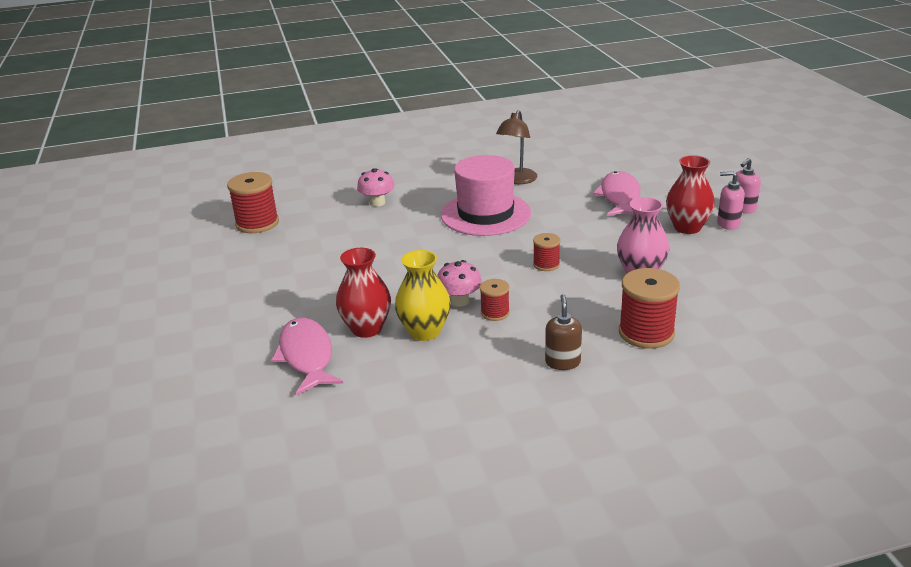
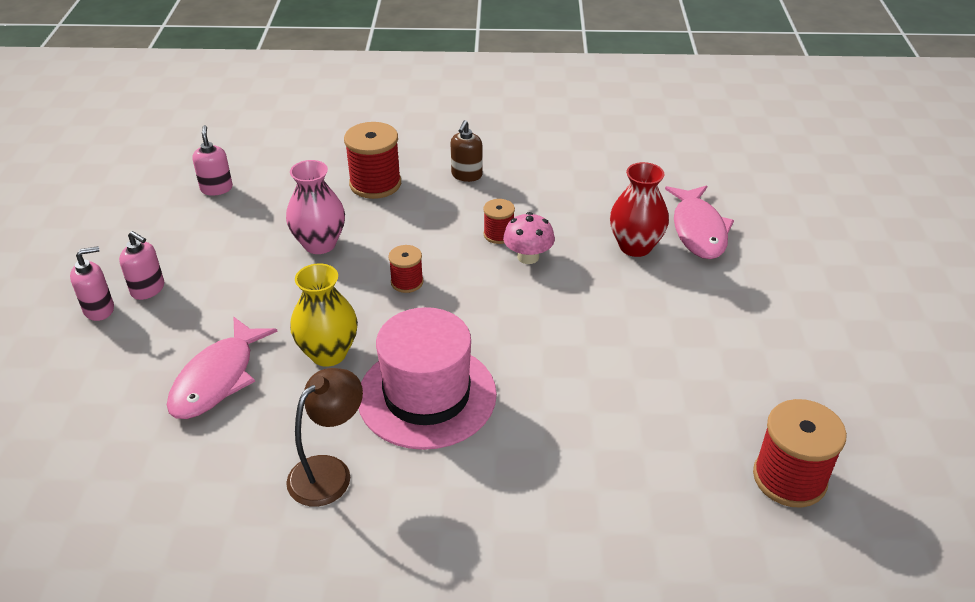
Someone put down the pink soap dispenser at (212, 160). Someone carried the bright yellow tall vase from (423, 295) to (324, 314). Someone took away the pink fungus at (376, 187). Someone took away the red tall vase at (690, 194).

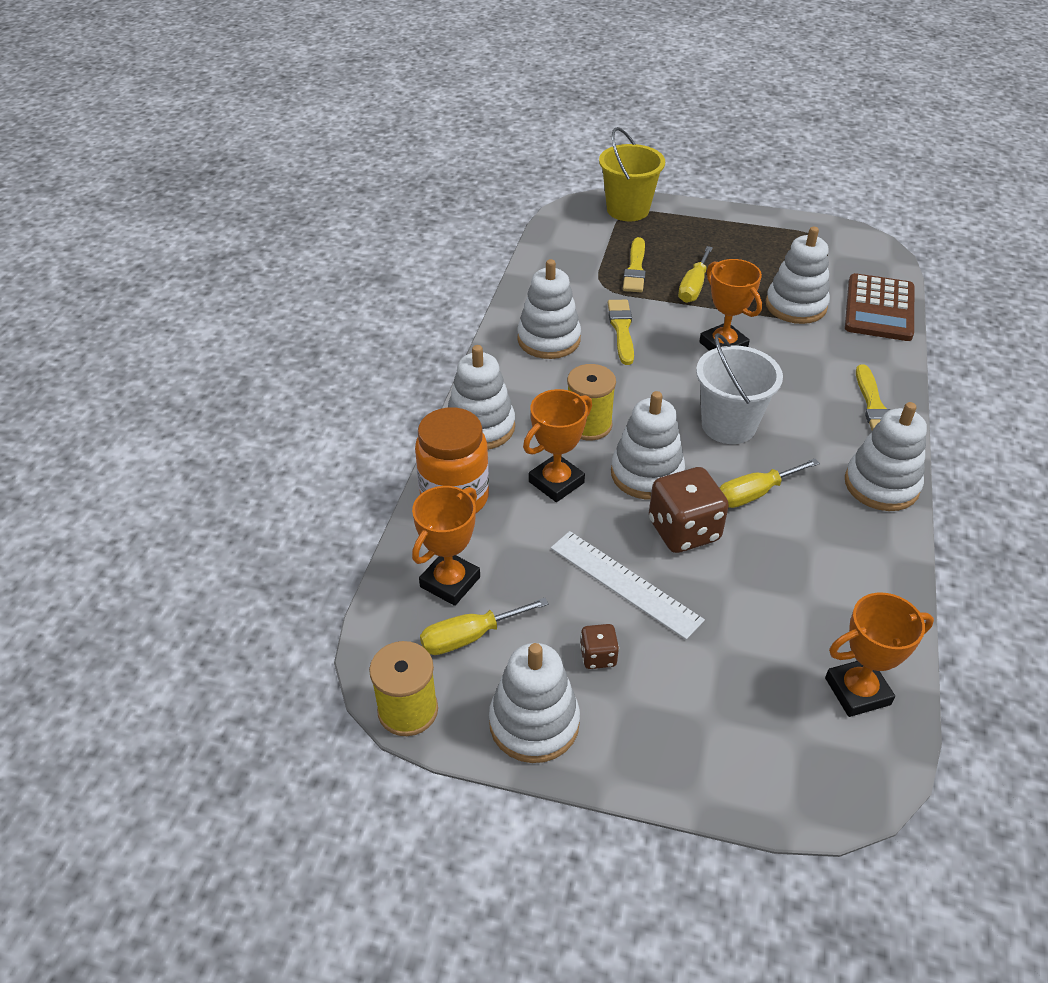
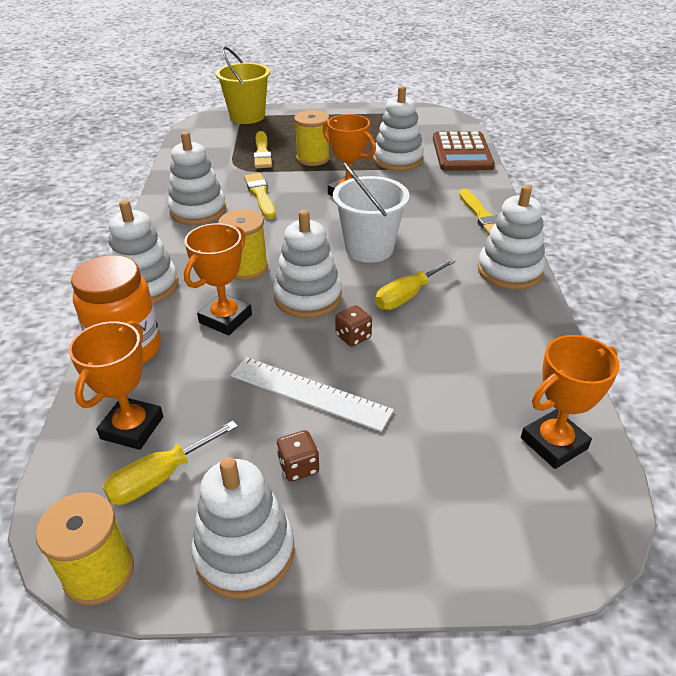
Someone swapped the bright yellow flat screwdriver at (695, 274) for the bright yellow reel of thread at (312, 138). Someone scaled the russet dice at (689, 510) by 0.51.

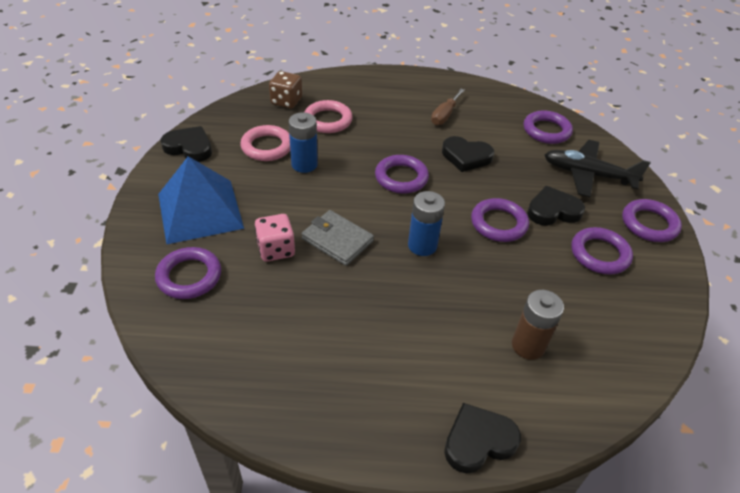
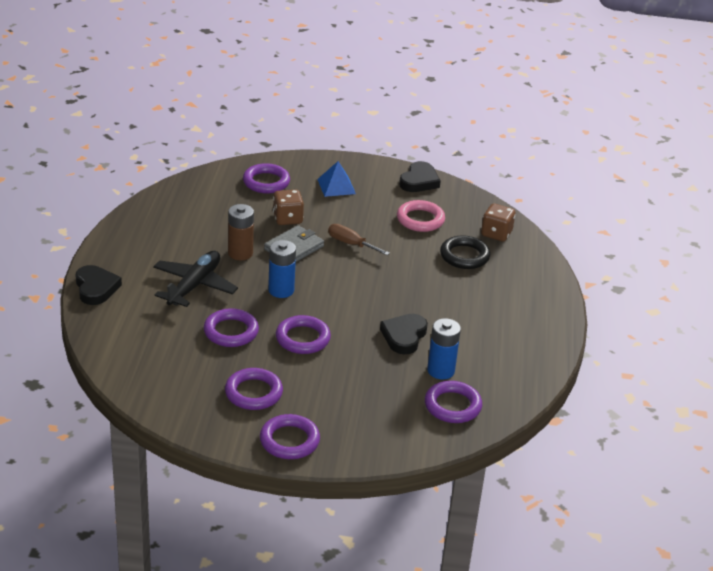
Someone carried the jet-black toy plane from (597, 168) to (195, 279). Someone carried the royal purple hoop from (402, 174) to (231, 327). Someone carried the russet AA battery from (538, 325) to (241, 232). Someone repainted the pink dice at (274, 238), which became the russet dice at (288, 207). Someone scaled the blue pyramid at (201, 200) by 0.54. Someone carried the russet flat screwdriver from (448, 107) to (359, 239). Someone carried the blue AA battery from (303, 142) to (444, 349). Someone repainted the pink hoop at (328, 116), which became the jet-black hoop at (465, 252). Someone took away the jet-black heart shape at (556, 206).

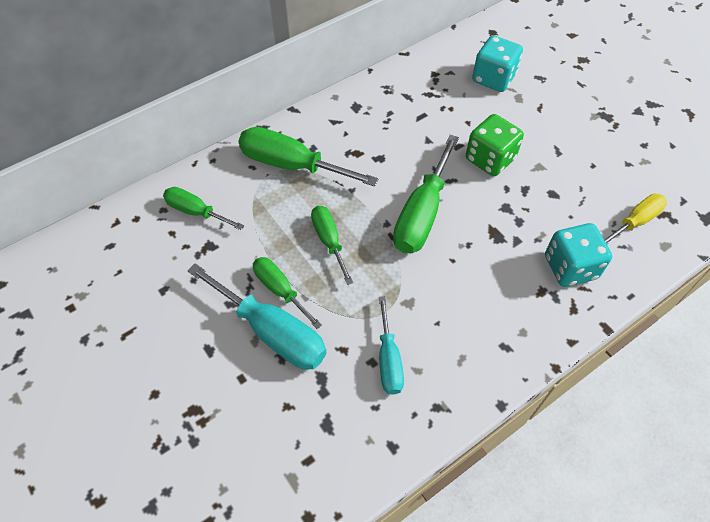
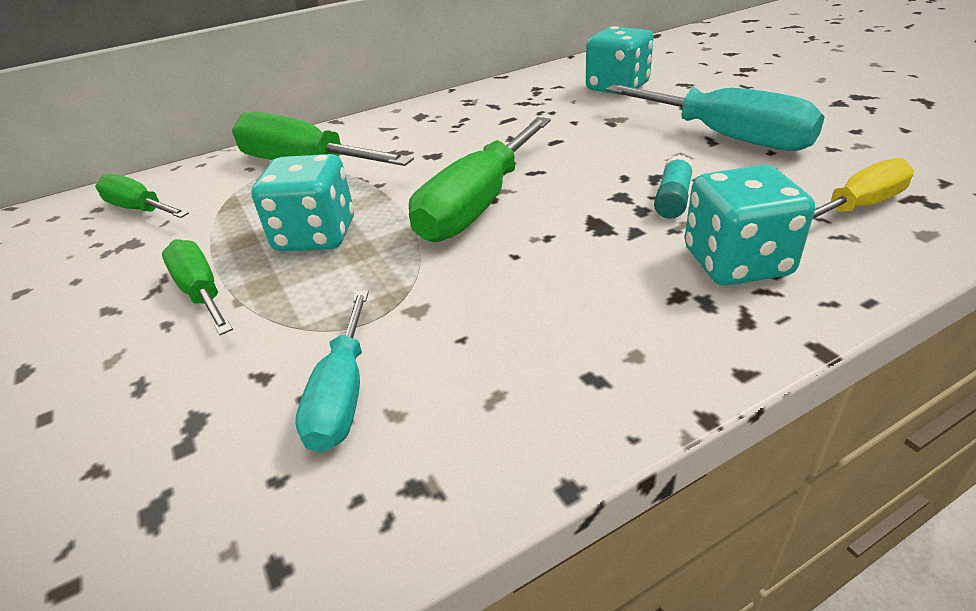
Someone swapped the leaf-green flat screwdriver at (332, 245) for the turquoise dice at (302, 202). Someone carried the turquoise flat screwdriver from (257, 316) to (715, 118). Someone put down the turquoise glue stick at (674, 186). Someone took away the leaf-green dice at (495, 145).

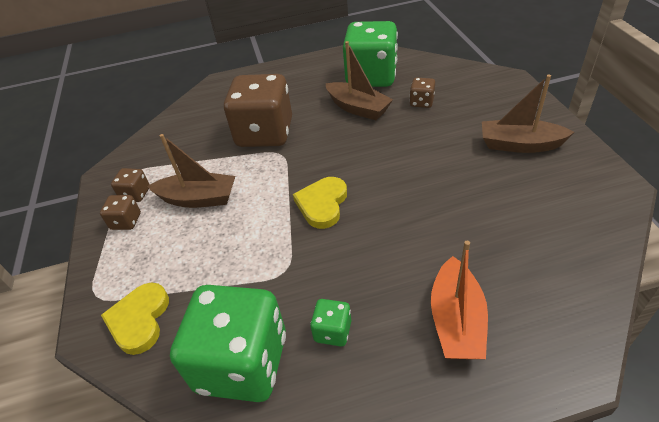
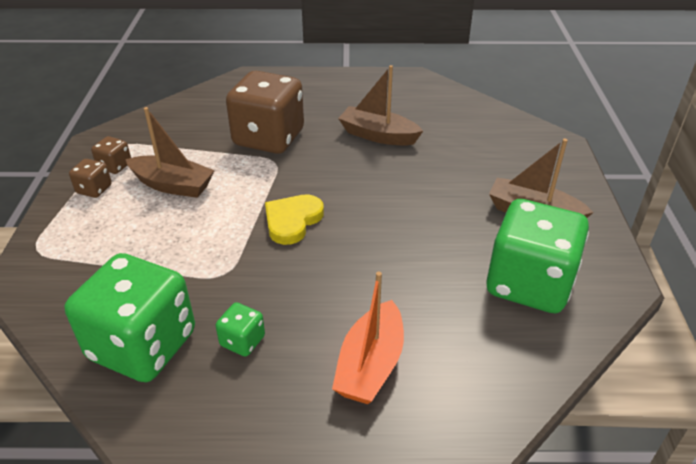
Someone rotated the russet boat at (359, 80) by 150 degrees clockwise. Someone carried the leaf-green dice from (370, 54) to (538, 256). Someone took away the bright yellow heart shape at (135, 319). Someone took away the russet dice at (422, 93).

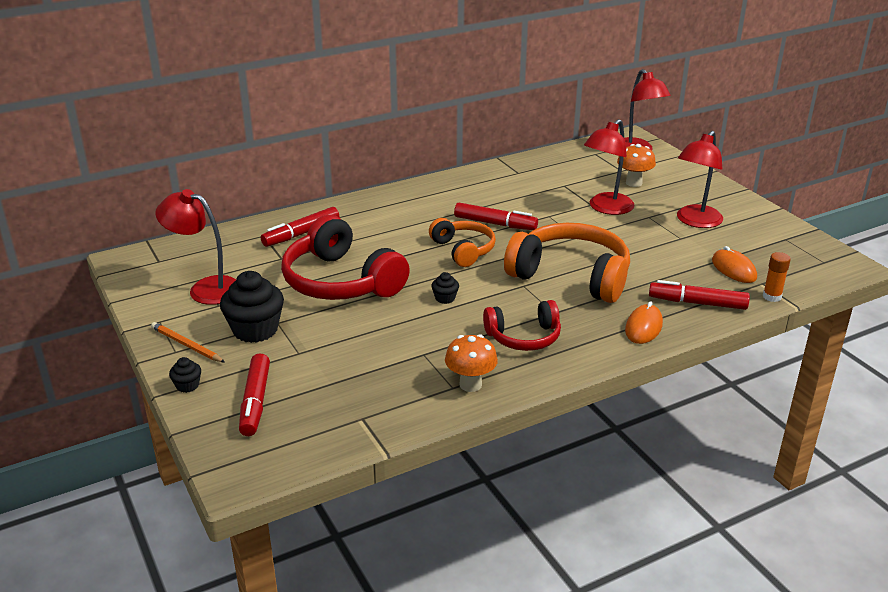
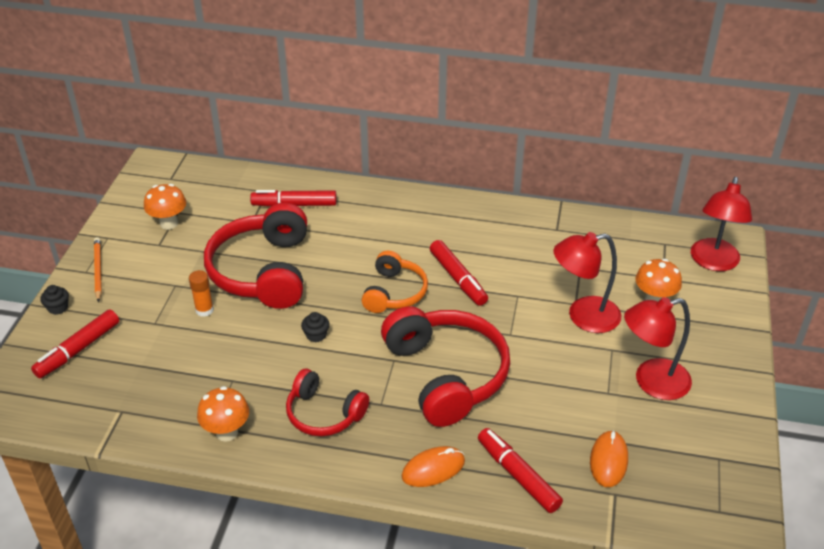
Someone swapped the red lamp at (195, 247) for the orange fungus at (165, 207). Someone carried the orange glue stick from (777, 277) to (201, 293). Someone repainted the orange headphones at (567, 263), which became the red headphones at (445, 366). Someone took away the jet-black muffin at (252, 307).

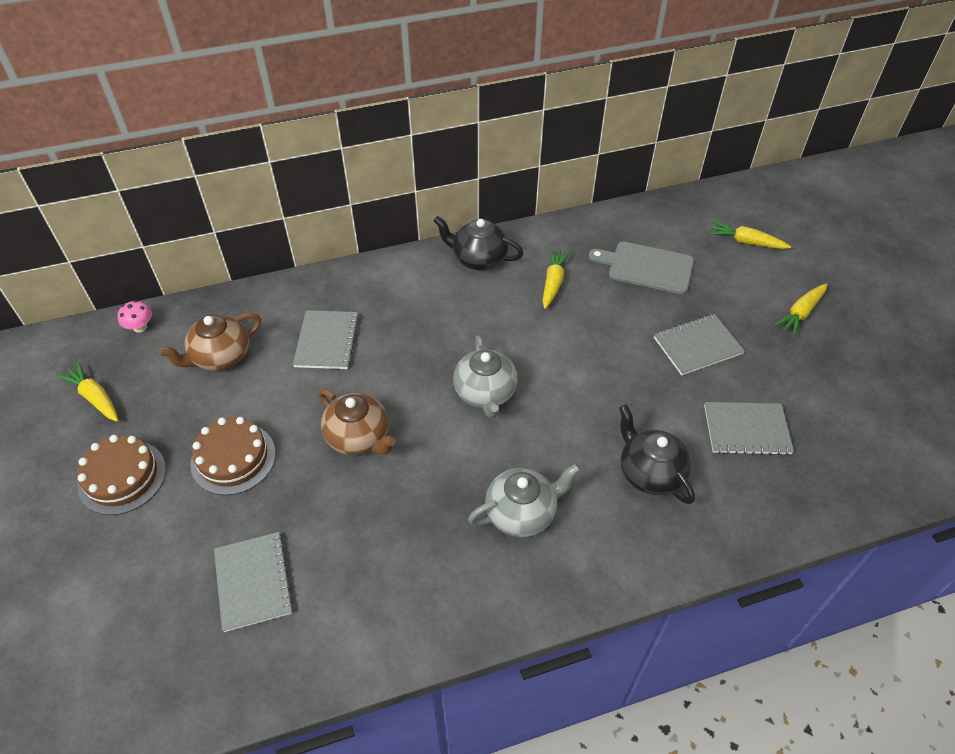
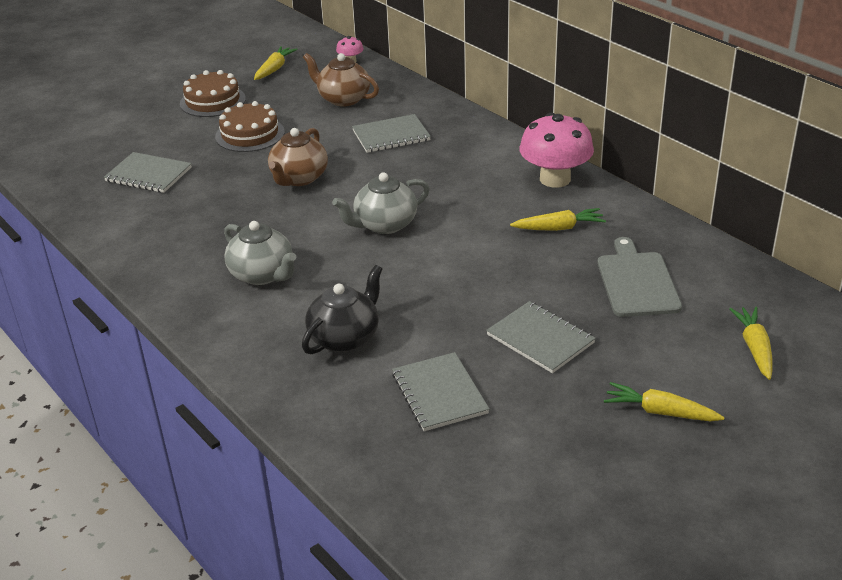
Someone rotated the ash-grey notebook at (254, 582) by 60 degrees clockwise. Someone swapped the jet-black tea pot at (478, 243) for the pink fungus at (557, 150).

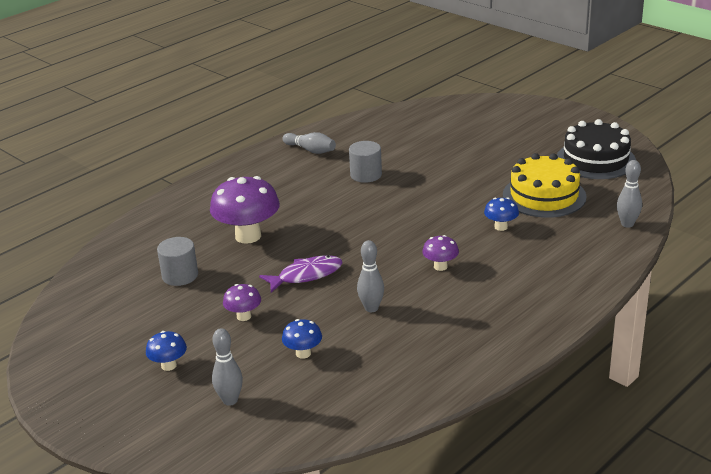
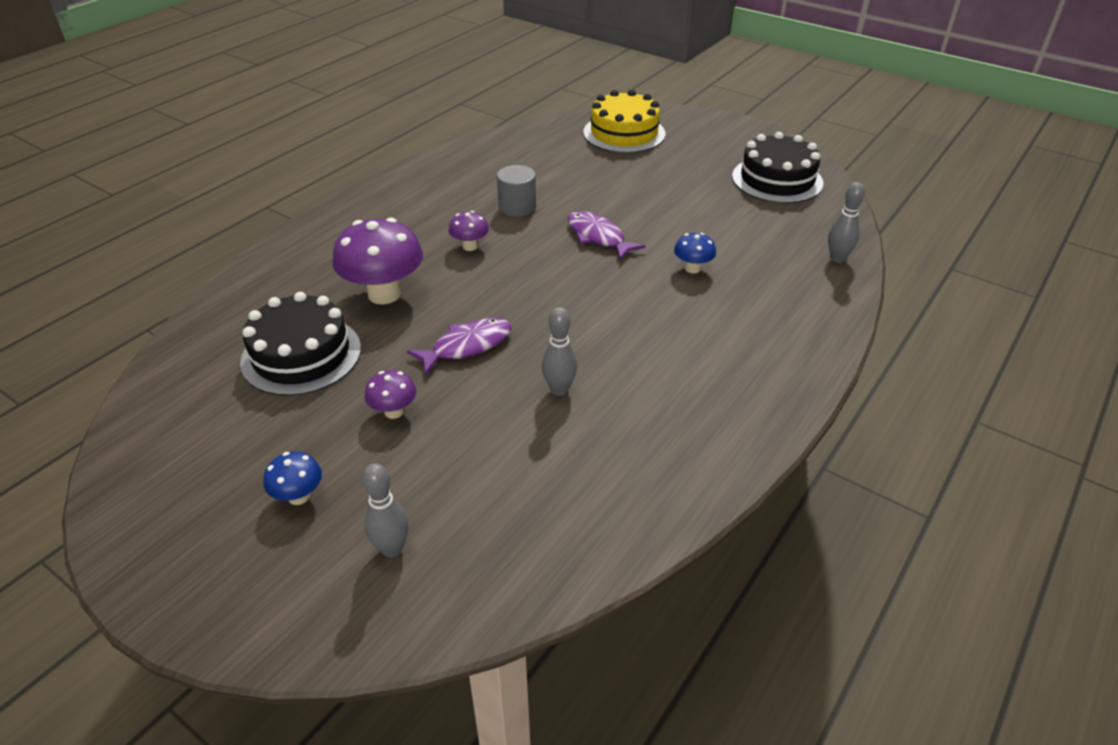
Someone swapped the ash-grey cylinder shape at (177, 261) for the jet-black gateau at (300, 344). Someone carried the royal purple fungus from (440, 253) to (469, 231). Someone put down the royal purple toy fish at (606, 235). Someone carried the bright yellow gateau from (544, 185) to (624, 121). Someone took away the ash-grey skittle at (309, 143). Someone took away the blue fungus at (302, 339).

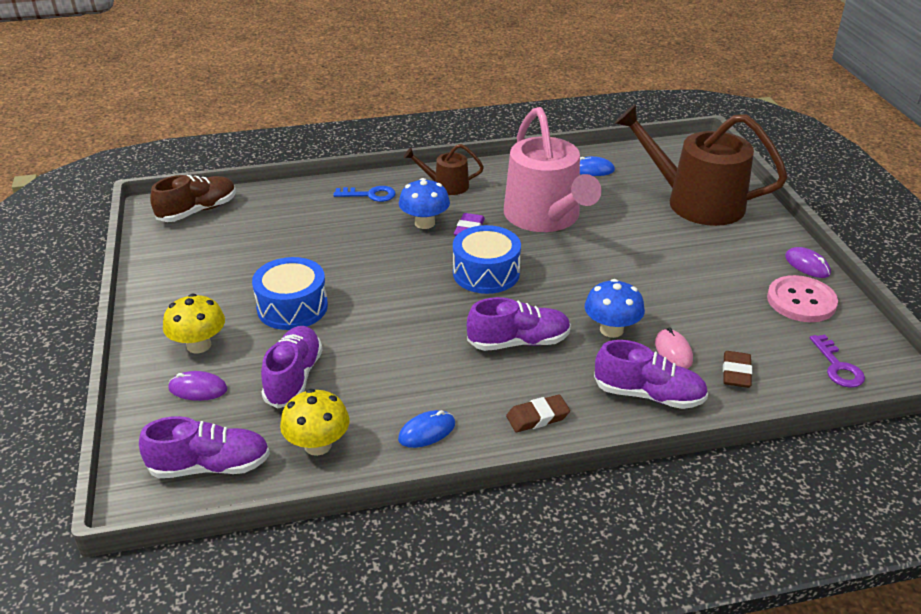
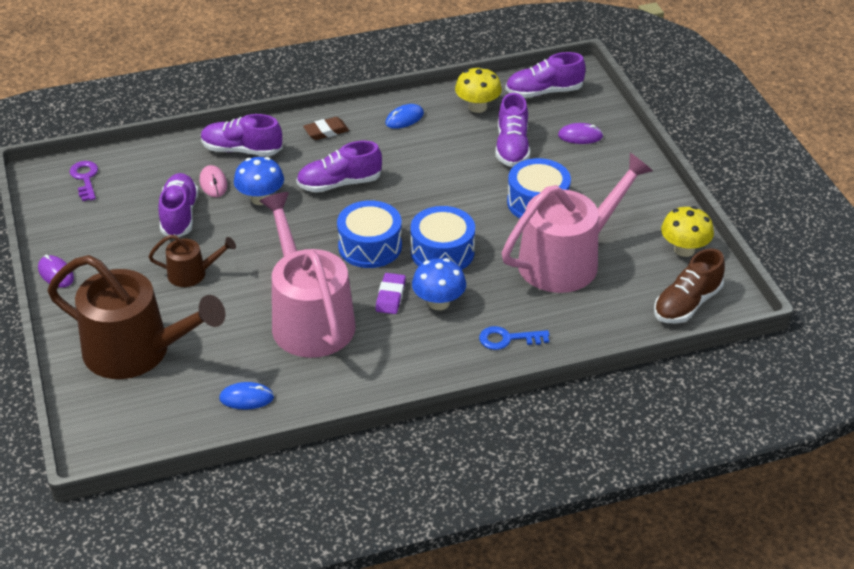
Someone carried the russet watering pot from (444, 169) to (192, 261). Someone put down the royal purple lace-up shoe at (178, 205). Someone put down the blue snare drum at (442, 237). Someone put down the pink watering pot at (577, 223). Someone carried the bright yellow fungus from (194, 323) to (687, 231). Someone took away the russet eraser at (737, 369). Someone took away the pink sewing button at (802, 298).

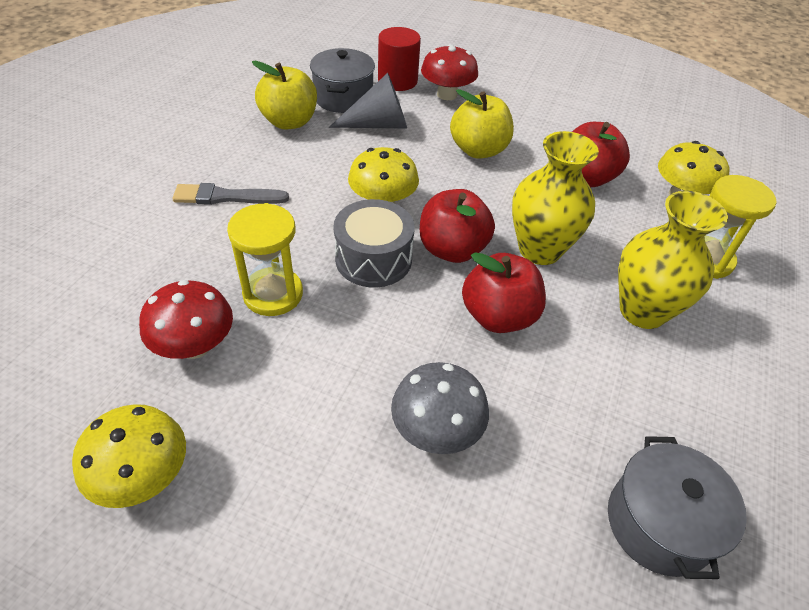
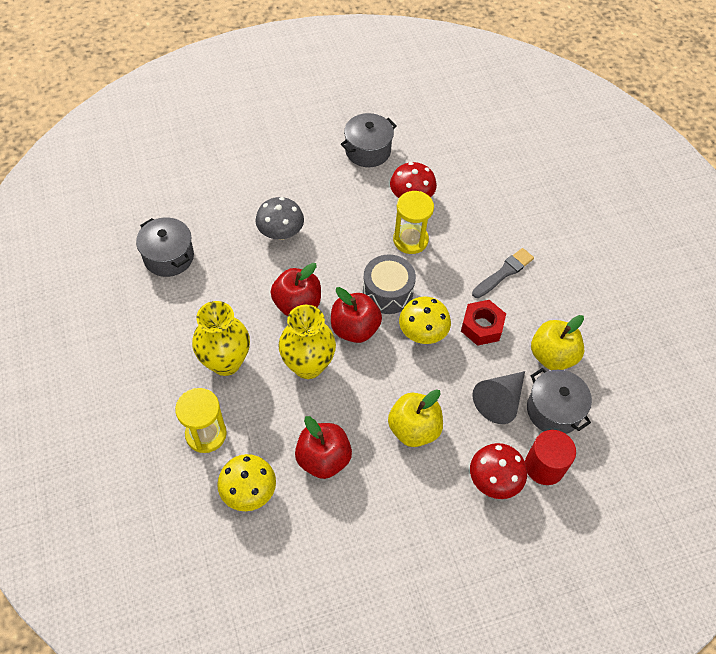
Someone swapped the bright yellow fungus at (129, 456) for the ash-grey pot at (368, 140). Someone put down the red nut at (483, 323).

